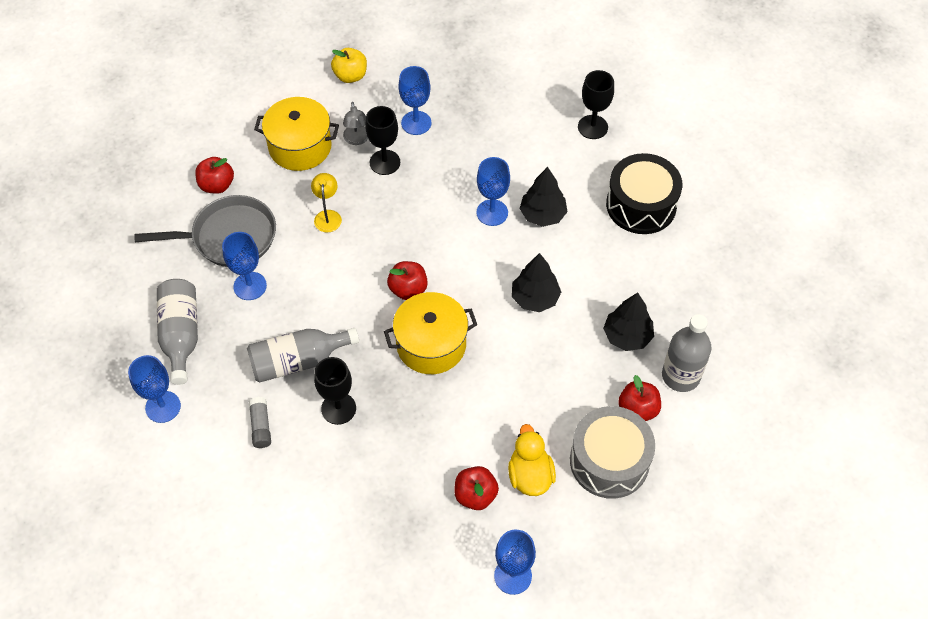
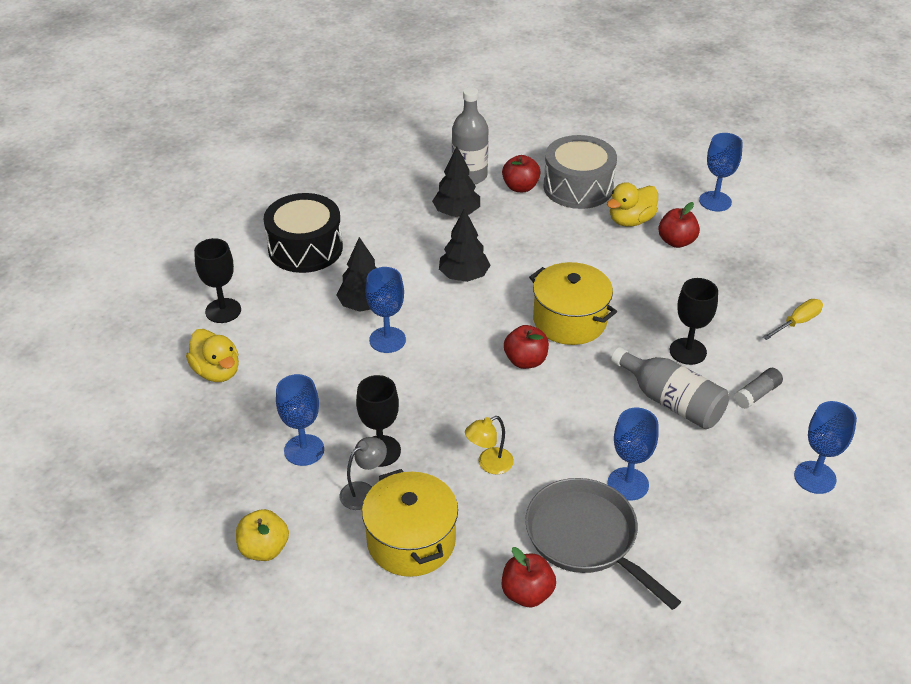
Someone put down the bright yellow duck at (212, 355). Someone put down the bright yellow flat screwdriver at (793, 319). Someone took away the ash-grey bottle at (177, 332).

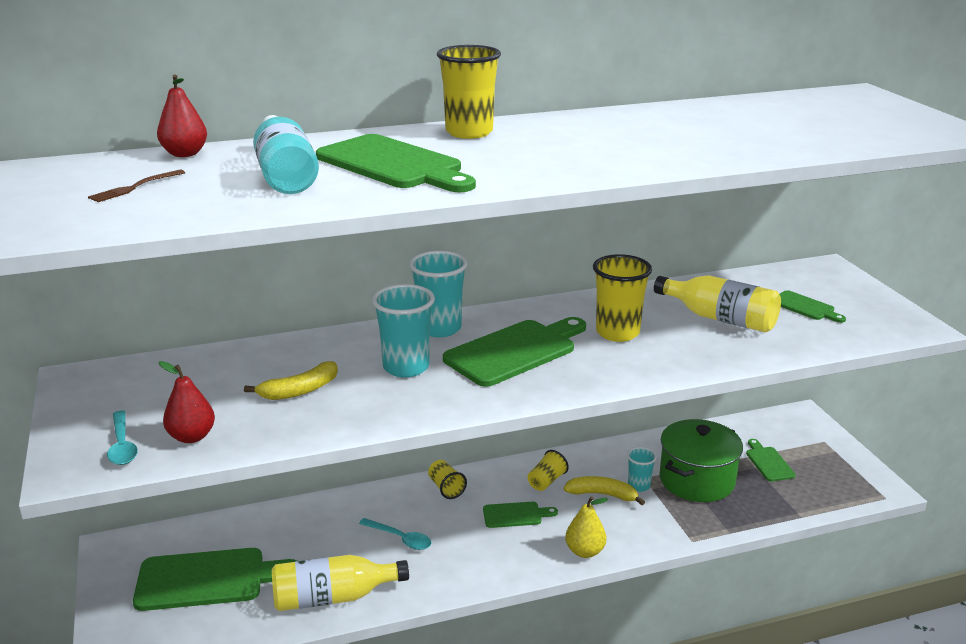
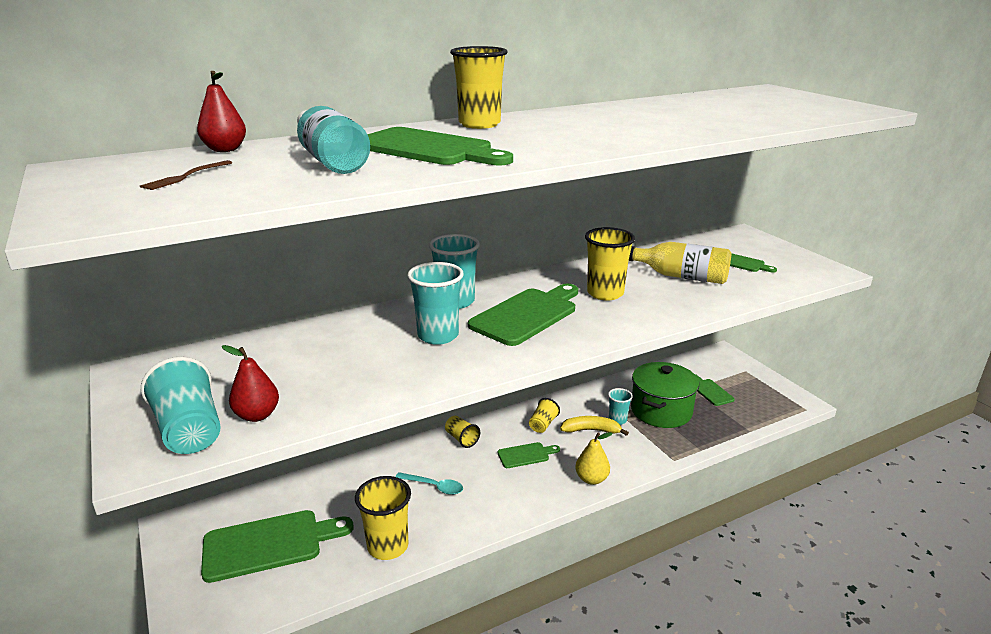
Someone swapped the turquoise teaspoon at (122, 438) for the turquoise tumbler at (181, 405). Someone swapped the bright yellow bottle at (340, 583) for the bright yellow tumbler at (383, 518). Someone took away the bright yellow banana fruit at (291, 380).

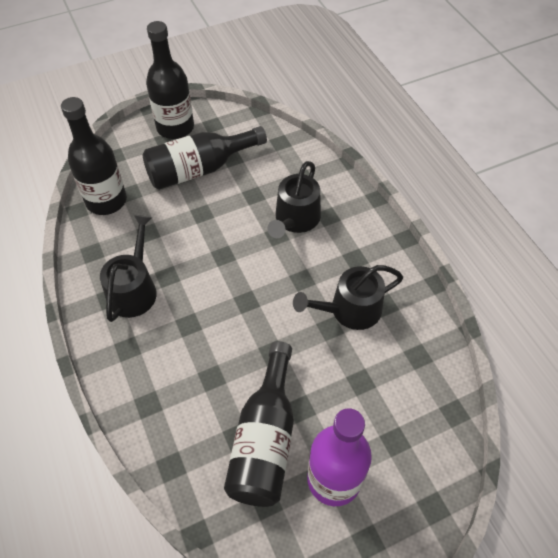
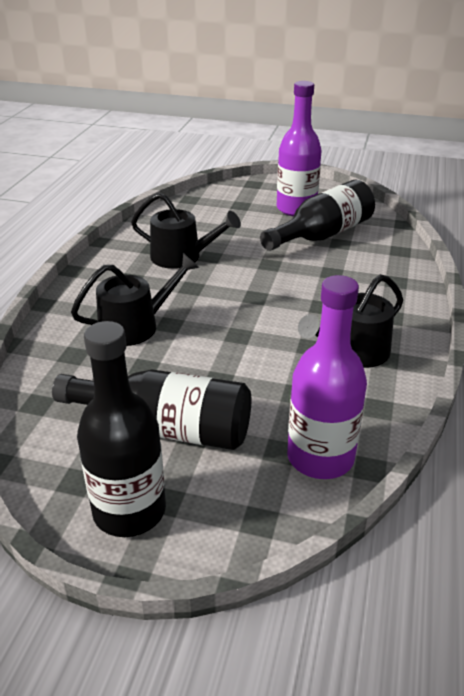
Someone repainted the jet-black bottle at (94, 156), which became the royal purple bottle at (327, 377).

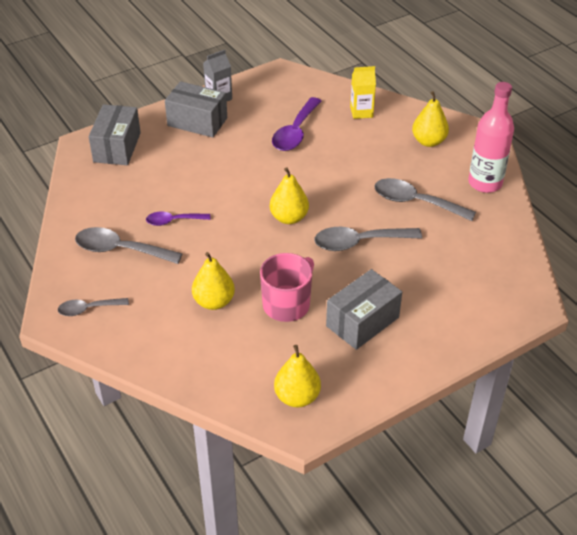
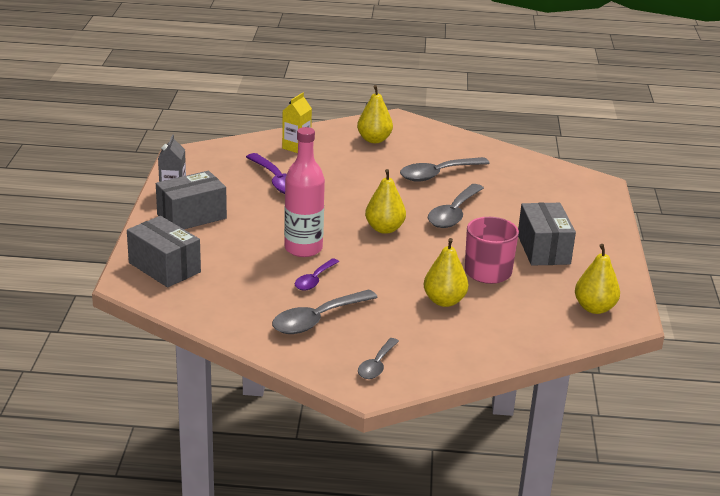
Someone carried the pink bottle from (491, 137) to (304, 192).

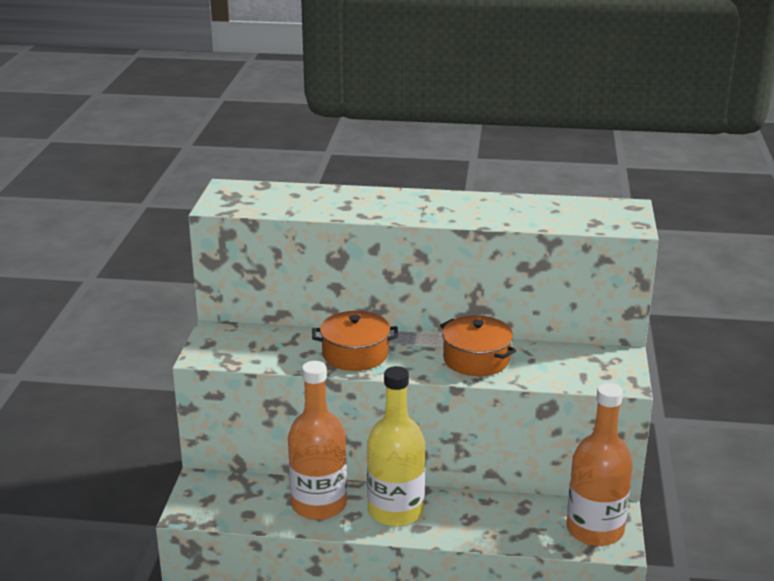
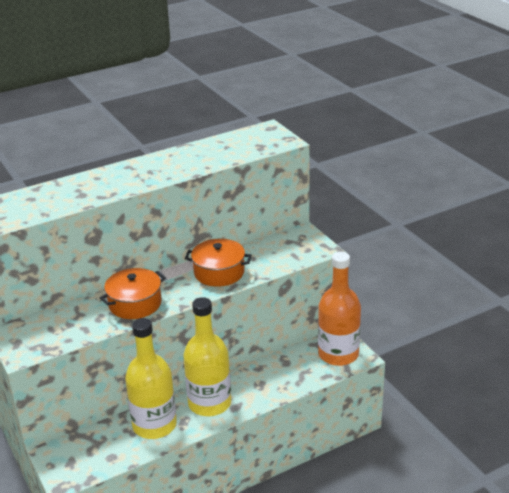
Someone repainted the orange bottle at (317, 440), which became the bright yellow bottle at (151, 378).

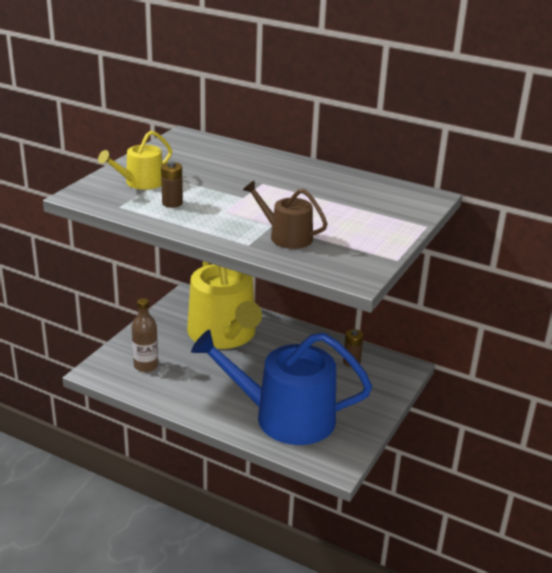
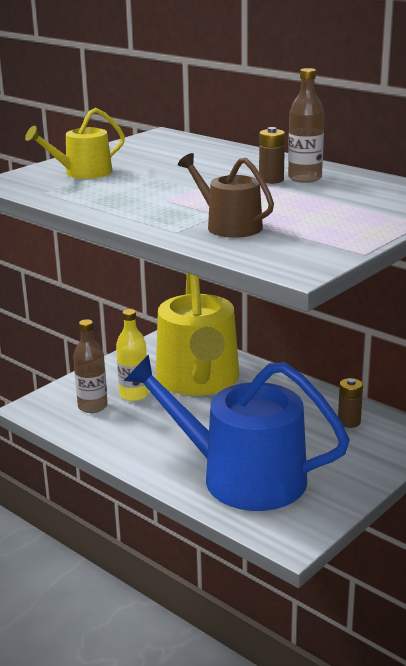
Someone put down the bright yellow bottle at (132, 355). Someone carried the russet AA battery from (172, 185) to (272, 155). Someone put down the russet bottle at (306, 125).

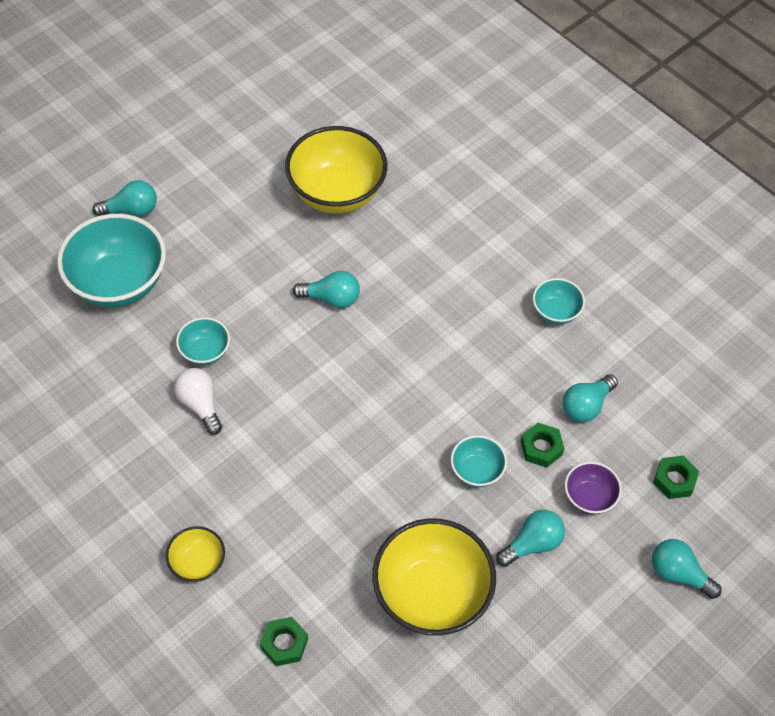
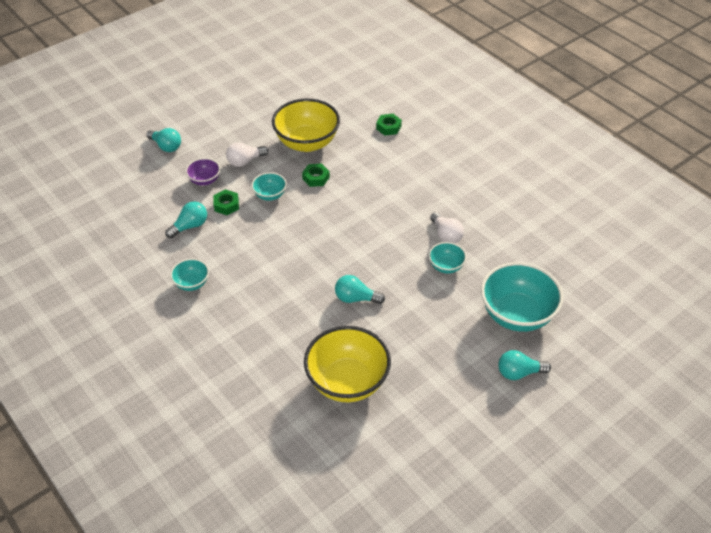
Someone repainted the turquoise light bulb at (530, 538), which became the snow-white light bulb at (247, 154). Someone carried the leaf-green nut from (676, 477) to (316, 175). Someone took away the bright yellow serving bowl at (195, 554).

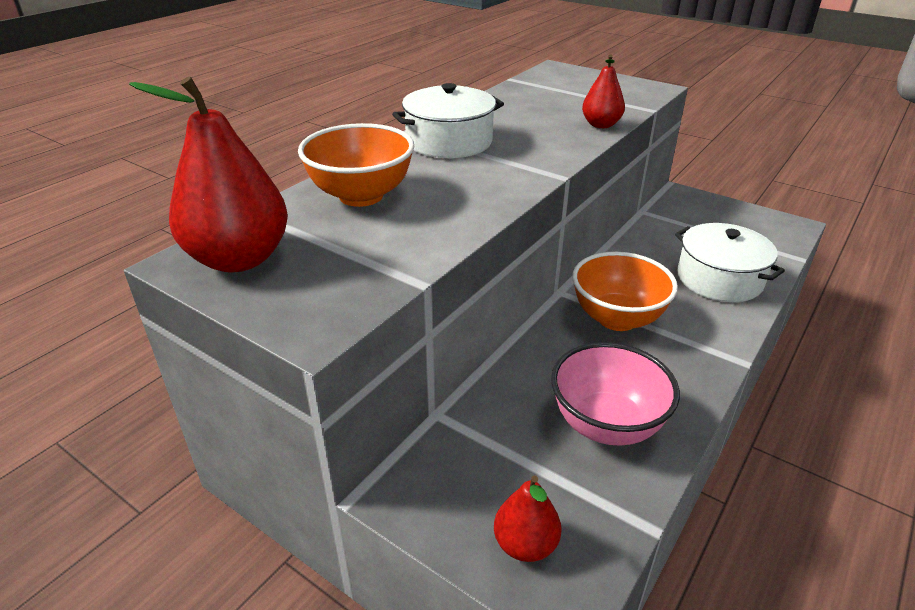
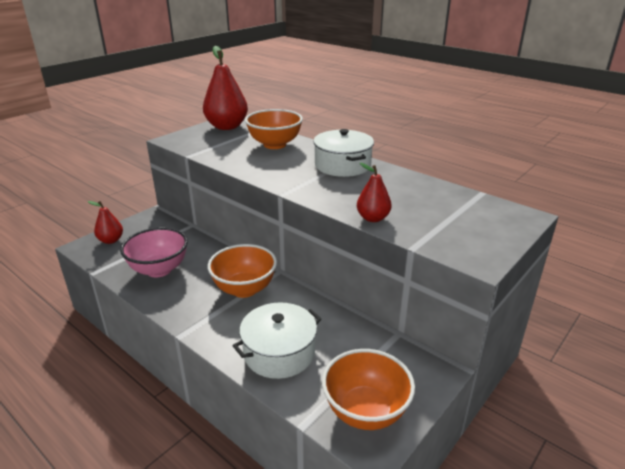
Someone put down the orange serving bowl at (368, 389).

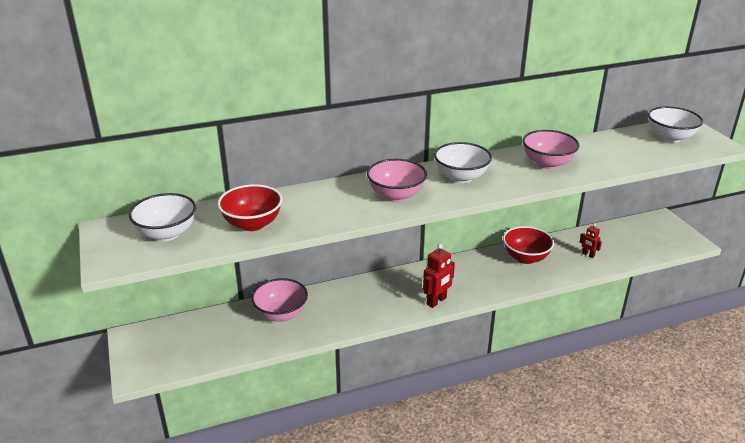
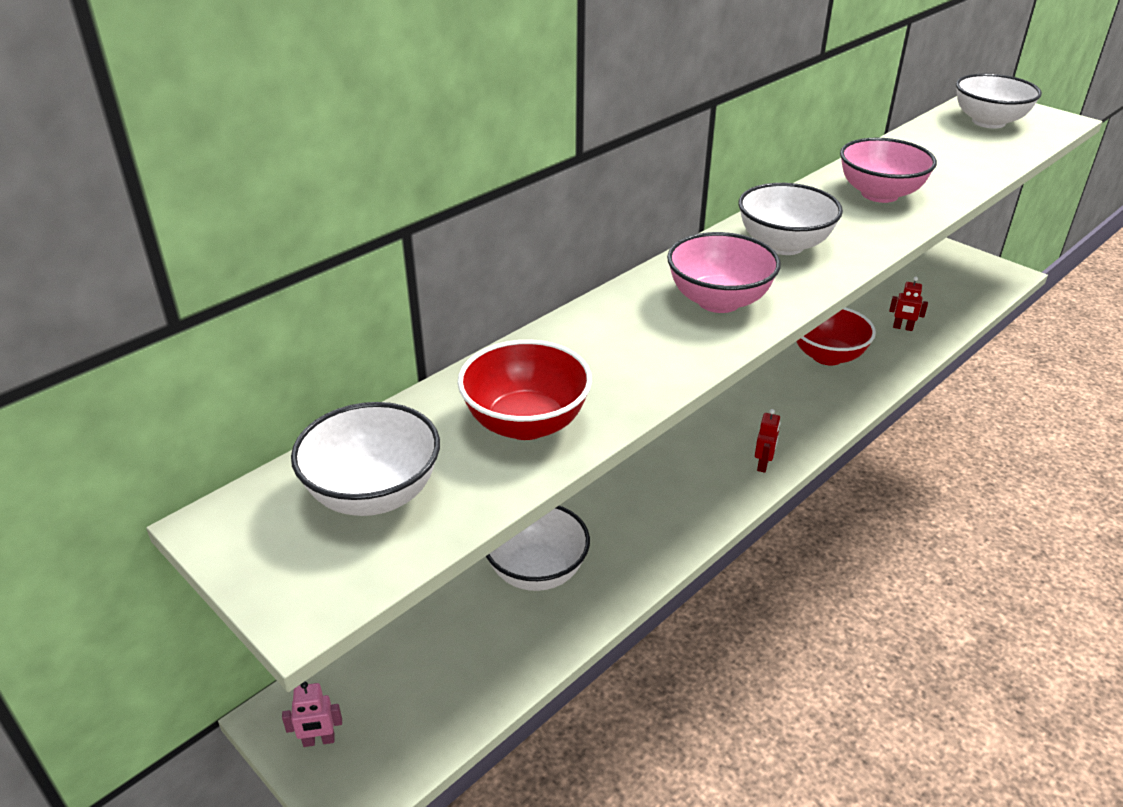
Someone put down the pink robot at (312, 714). Someone repainted the pink serving bowl at (279, 300), which became the snow-white serving bowl at (538, 548). Someone scaled the red robot at (439, 276) by 0.59.

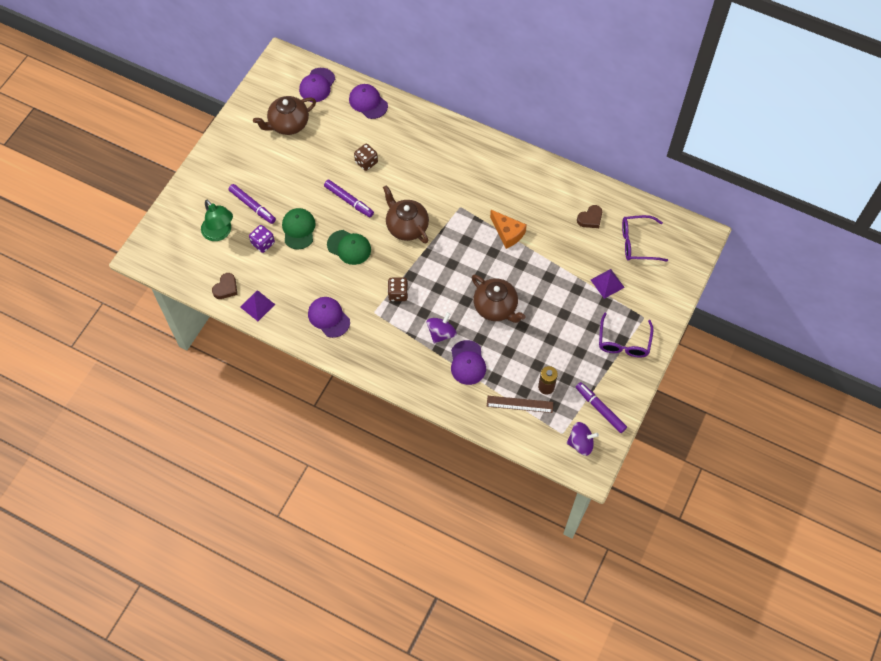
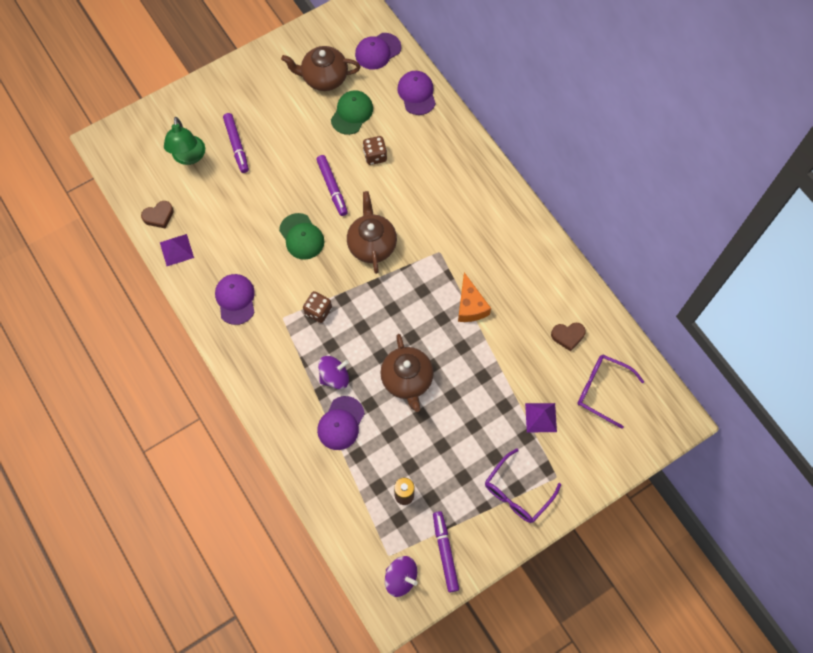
Someone carried the leaf-green baseball cap from (299, 228) to (352, 112). Someone took away the royal purple dice at (262, 239). Someone took away the russet straightedge at (520, 404).

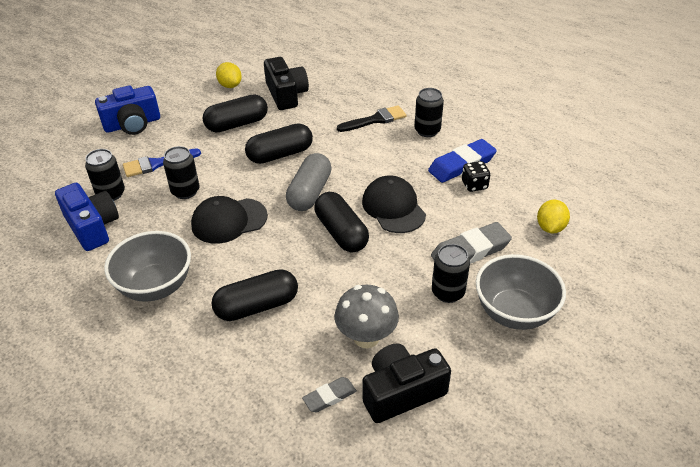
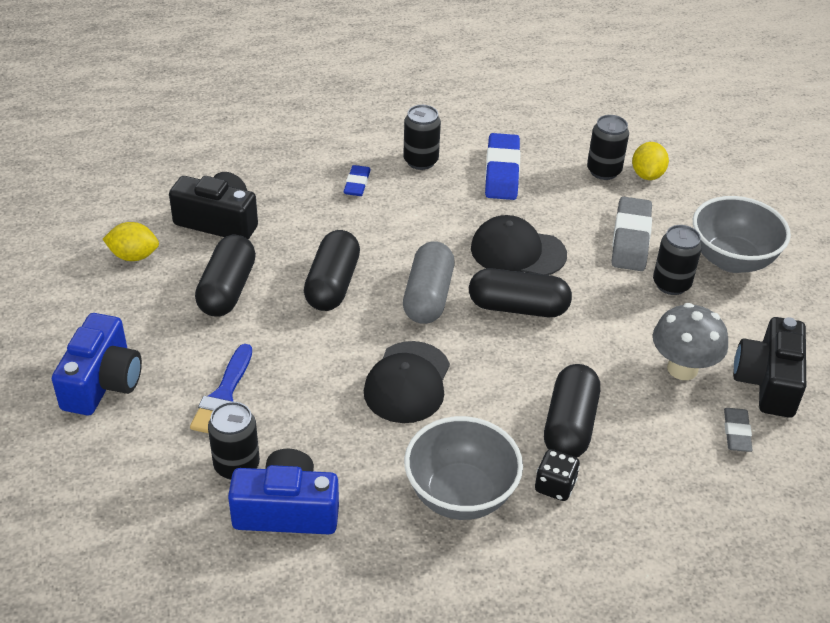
Someone swapped the jet-black paint brush at (372, 118) for the blue eraser at (357, 180). Someone rotated the ash-grey pill at (309, 182) by 45 degrees clockwise. Someone carried the jet-black dice from (476, 176) to (557, 475). Someone carried the jet-black can from (181, 172) to (608, 147). Someone rotated the bright yellow toy lemon at (553, 217) by 45 degrees clockwise.

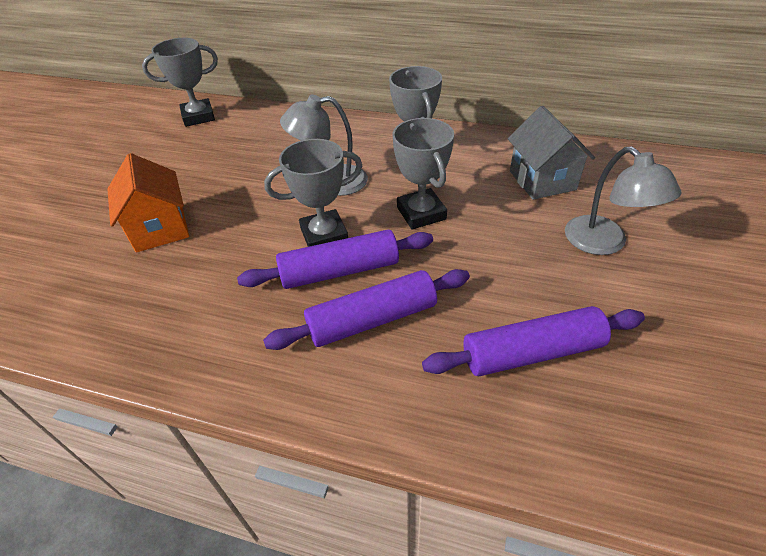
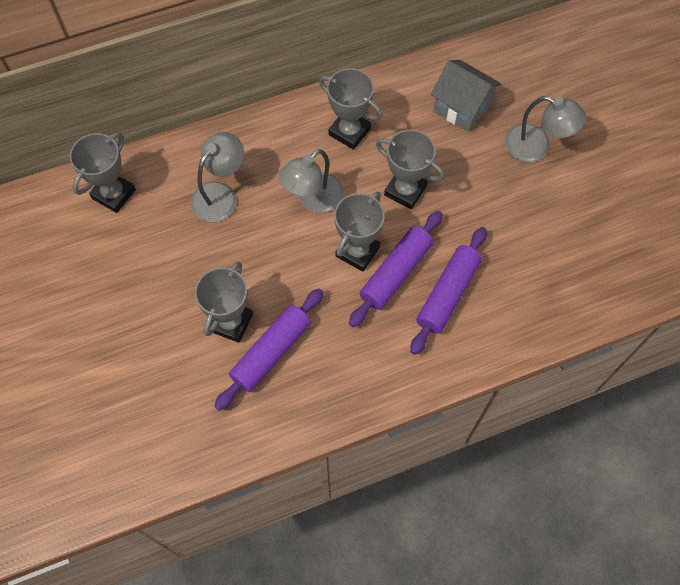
Someone put down the ash-grey lamp at (217, 177). Someone swapped the orange cottage at (148, 202) for the ash-grey trophy at (224, 302). Someone carried the royal purple rolling pin from (533, 341) to (269, 349).

